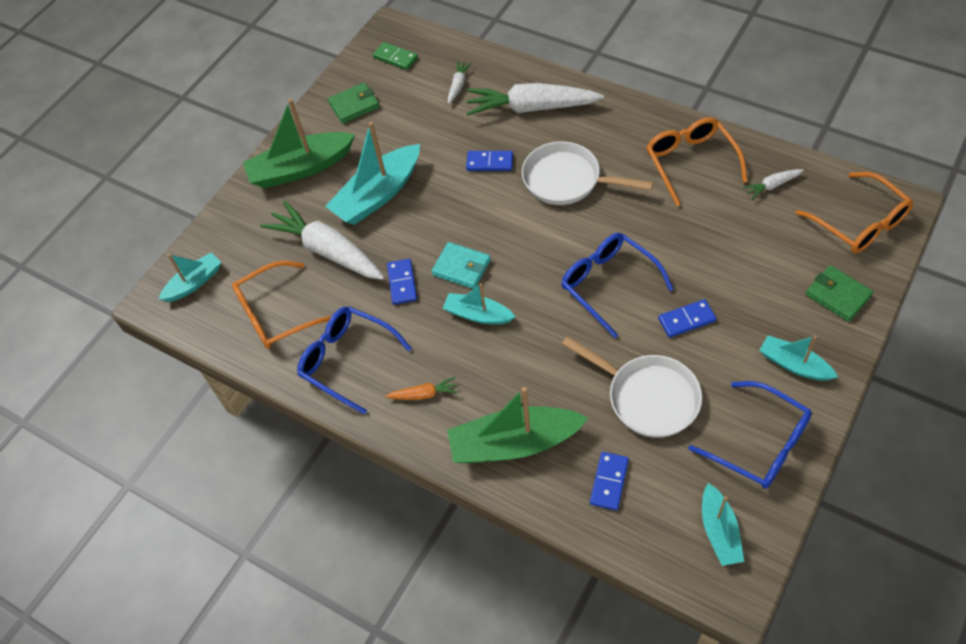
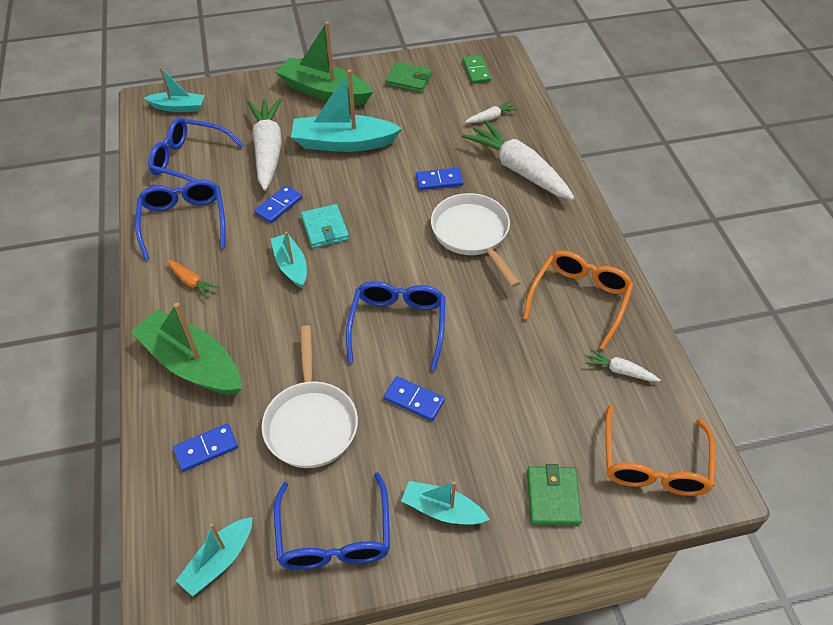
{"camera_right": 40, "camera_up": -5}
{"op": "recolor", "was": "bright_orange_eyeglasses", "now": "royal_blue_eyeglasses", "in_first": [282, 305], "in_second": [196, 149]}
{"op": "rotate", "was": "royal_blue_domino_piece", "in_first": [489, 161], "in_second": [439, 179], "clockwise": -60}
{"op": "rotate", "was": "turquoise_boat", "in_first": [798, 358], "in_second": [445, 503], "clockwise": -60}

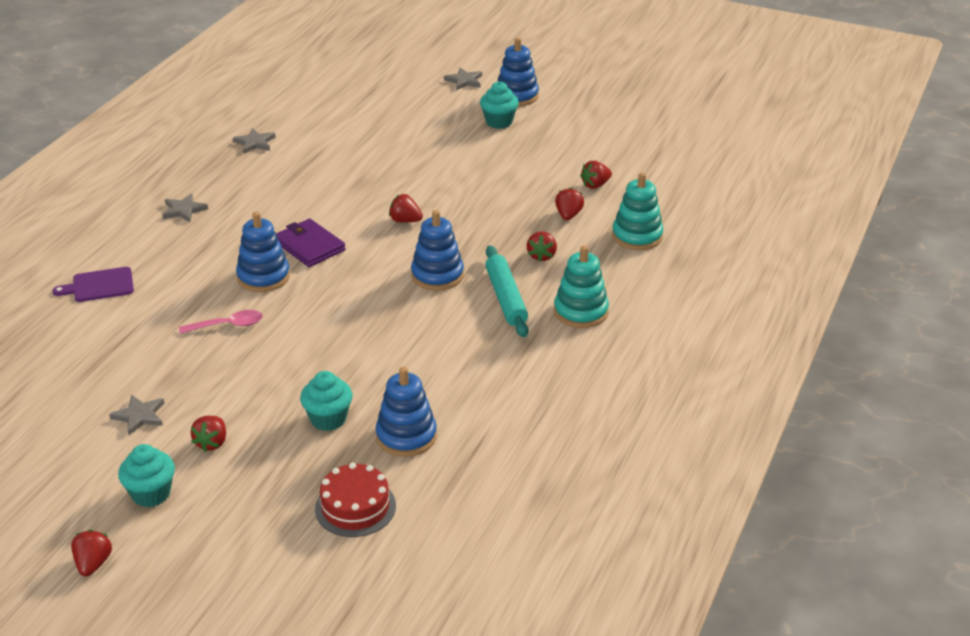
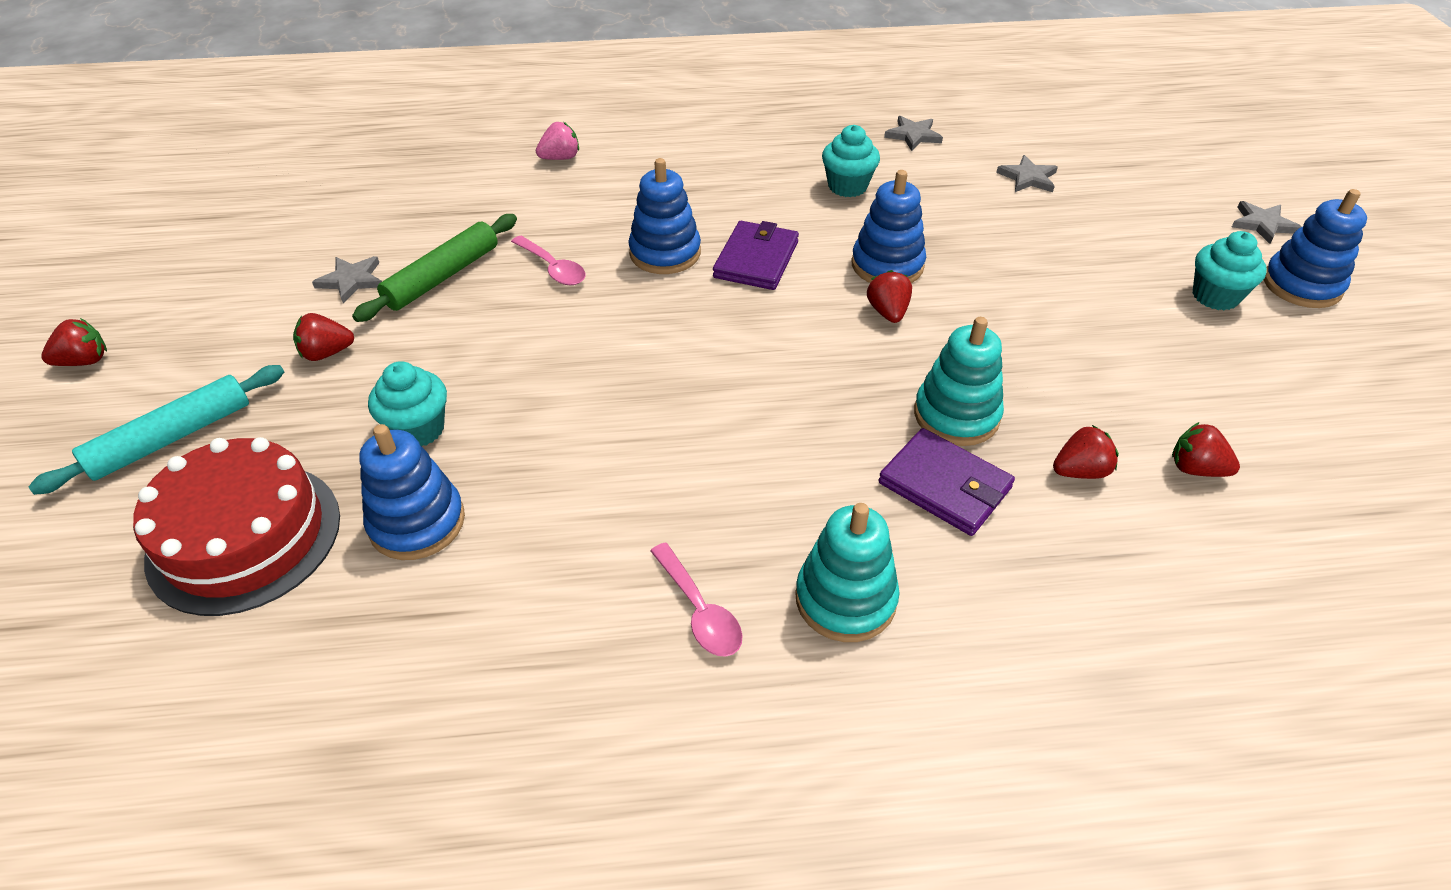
{"camera_right": 60, "camera_up": 10}
{"op": "replace", "was": "violet_cutting_board", "now": "rosy_toy_strawberry", "in_first": [93, 284], "in_second": [557, 141]}
{"op": "move", "was": "turquoise_fairy_cake", "in_first": [146, 476], "in_second": [851, 161]}
{"op": "move", "was": "ash-grey_five-pointed_star", "in_first": [185, 207], "in_second": [1027, 173]}
{"op": "resize", "was": "scarlet_cake", "in_first": [355, 500], "in_second": [236, 526], "ratio": 1.53}
{"op": "move", "was": "royal_blue_stacking_rings", "in_first": [437, 250], "in_second": [889, 226]}
{"op": "move", "was": "turquoise_rolling_pin", "in_first": [506, 291], "in_second": [156, 430]}
{"op": "replace", "was": "scarlet_toy_strawberry", "now": "violet_card_wallet", "in_first": [542, 247], "in_second": [947, 482]}
{"op": "move", "was": "turquoise_stacking_rings", "in_first": [638, 211], "in_second": [959, 381]}
{"op": "insert", "now": "leaf-green_rolling_pin", "in_second": [434, 268]}
{"op": "insert", "now": "rosy_teaspoon", "in_second": [696, 599]}

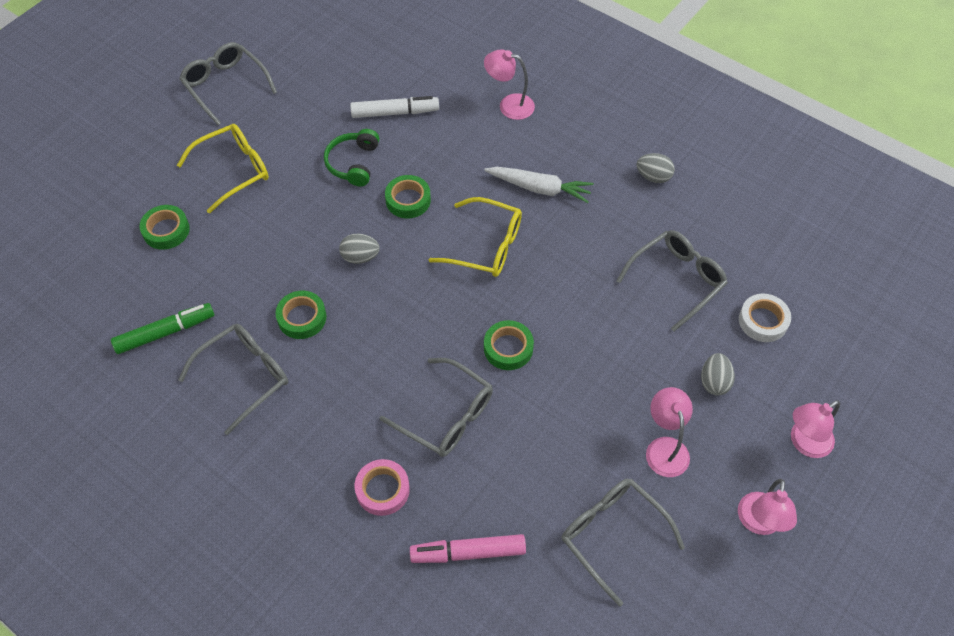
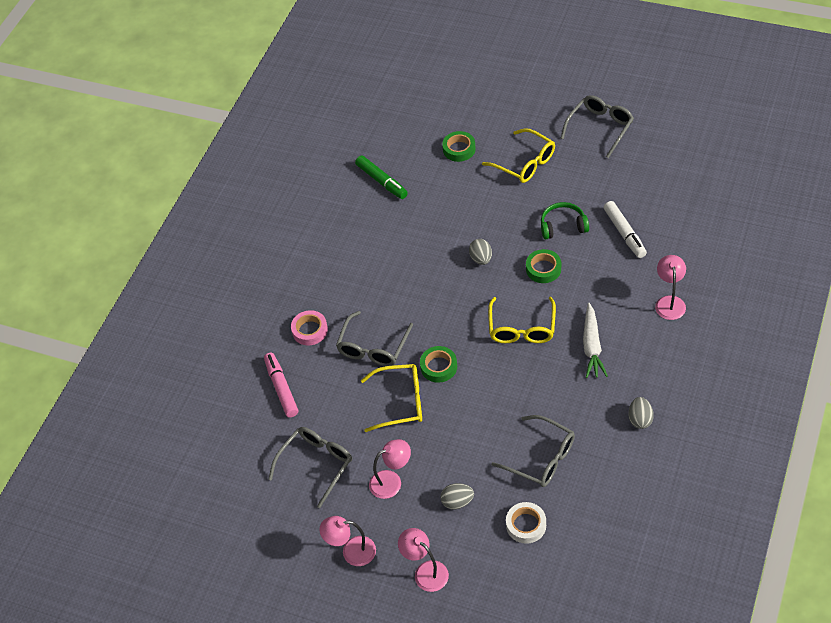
{"camera_right": 80, "camera_up": -5}
{"op": "delete", "was": "ash-grey_eyeglasses", "in_first": [233, 379]}
{"op": "delete", "was": "leaf-green_roll_of_tape", "in_first": [300, 315]}
{"op": "insert", "now": "yellow_eyeglasses", "in_second": [391, 398]}

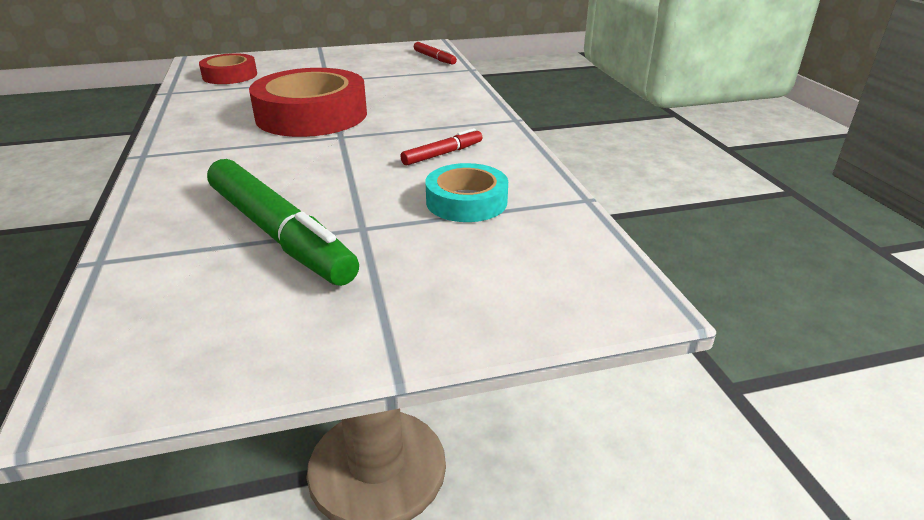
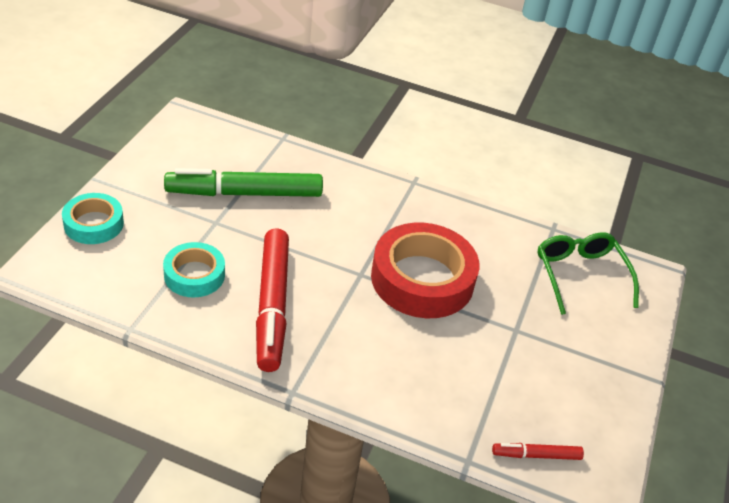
{"camera_right": 120, "camera_up": 10}
{"op": "replace", "was": "scarlet_roll_of_tape", "now": "leaf-green_eyeglasses", "in_first": [228, 68], "in_second": [588, 273]}
{"op": "resize", "was": "scarlet_marker_pen", "in_first": [442, 146], "in_second": [272, 300], "ratio": 2.15}
{"op": "insert", "now": "turquoise_roll_of_tape", "in_second": [93, 218]}

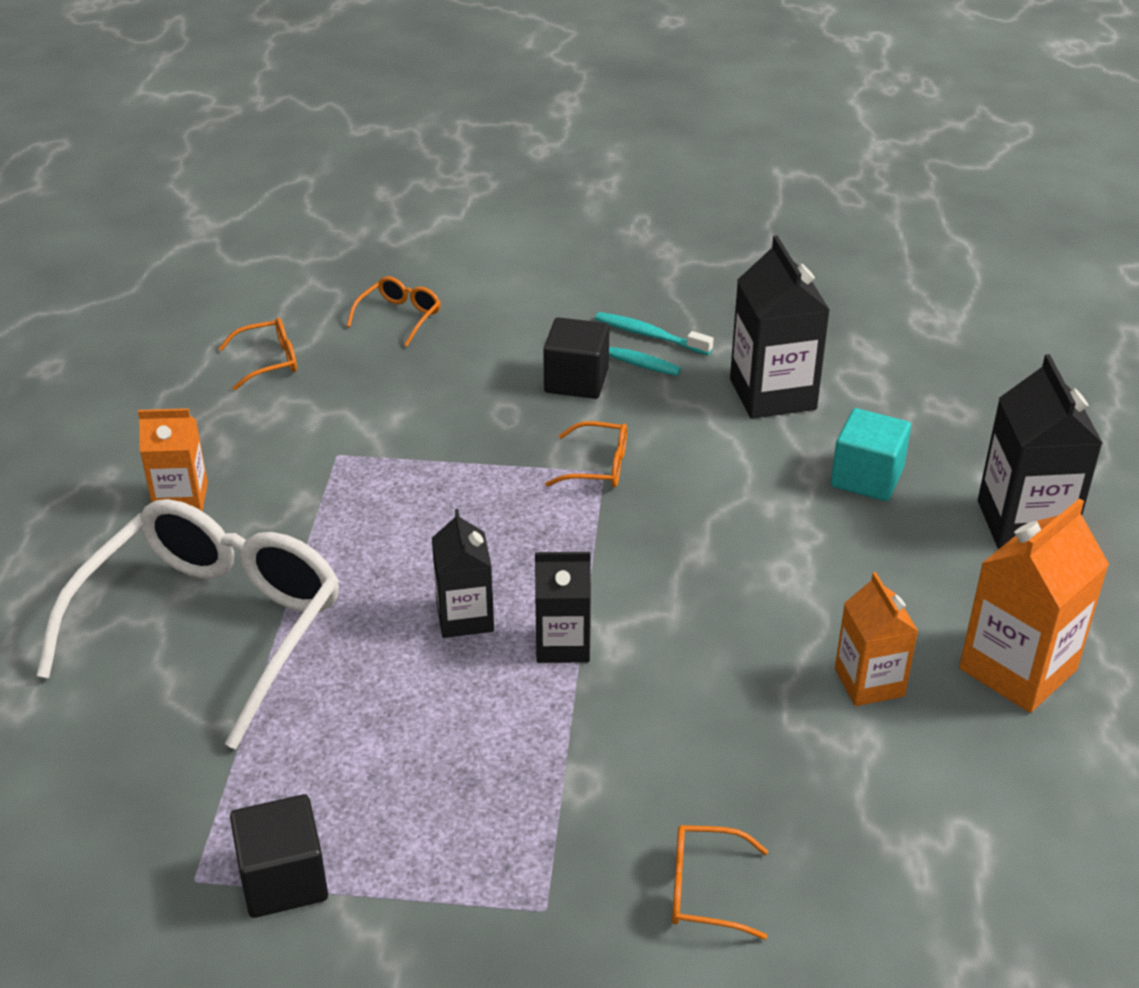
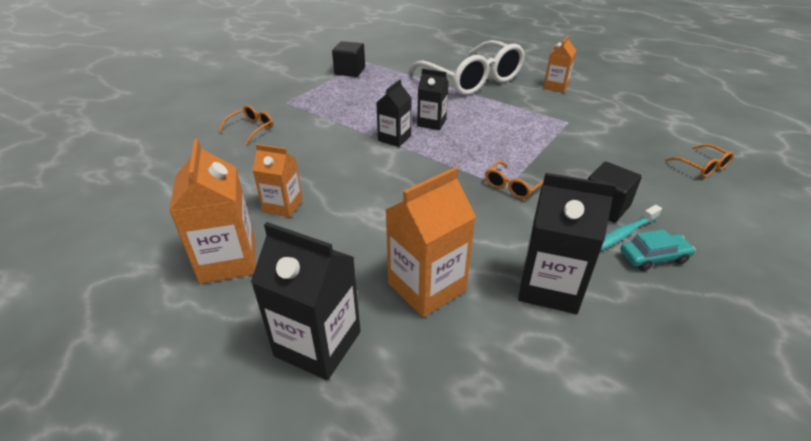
{"camera_right": 120, "camera_up": 0}
{"op": "delete", "was": "bright_orange_eyeglasses", "in_first": [257, 354]}
{"op": "replace", "was": "turquoise_dental_brush", "now": "turquoise_toy_car", "in_first": [654, 333], "in_second": [658, 250]}
{"op": "replace", "was": "turquoise_solid_cube", "now": "bright_orange_milk_carton", "in_first": [871, 454], "in_second": [430, 242]}

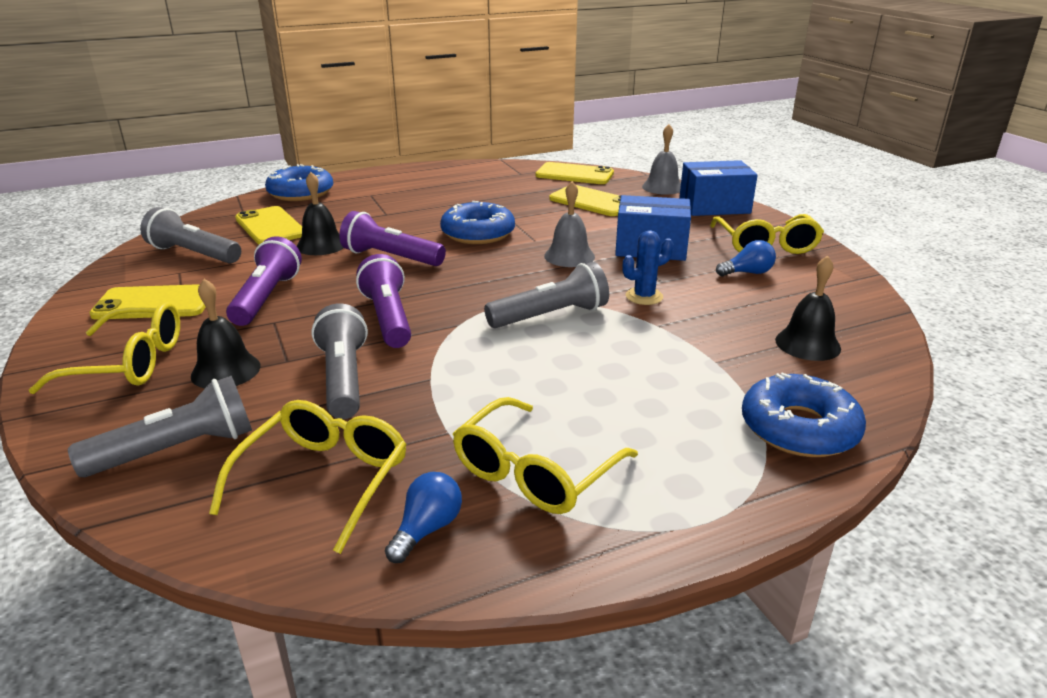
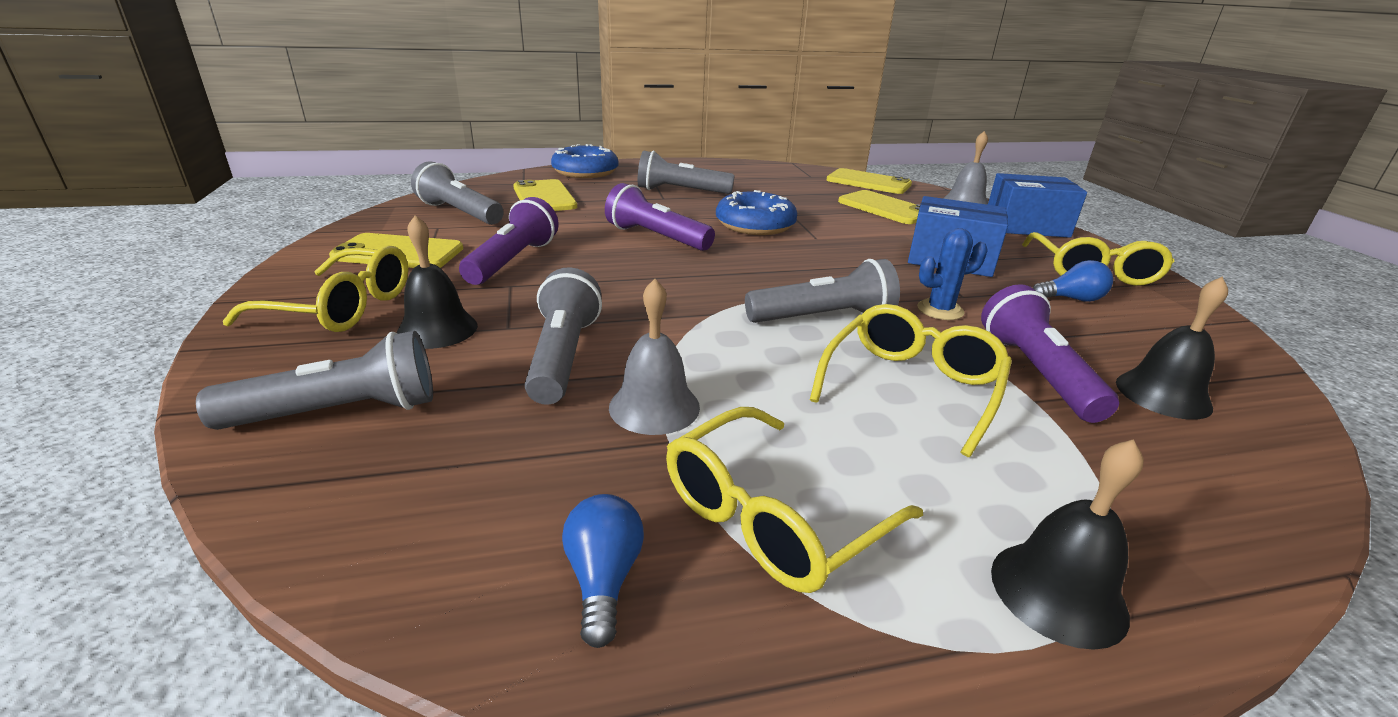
{"camera_right": 10, "camera_up": 0}
{"op": "move", "was": "yellow_eyeglasses", "in_first": [308, 477], "in_second": [911, 380]}
{"op": "move", "was": "jet-black_hand_bell", "in_first": [320, 213], "in_second": [1067, 544]}
{"op": "move", "was": "violet_flashlight", "in_first": [383, 301], "in_second": [1050, 353]}
{"op": "rotate", "was": "royal_blue_lightbulb", "in_first": [423, 517], "in_second": [603, 571], "clockwise": -45}
{"op": "move", "was": "ash-grey_hand_bell", "in_first": [569, 224], "in_second": [654, 357]}
{"op": "delete", "was": "royal_blue_doughnut", "in_first": [804, 415]}
{"op": "insert", "now": "ash-grey_flashlight", "in_second": [686, 172]}

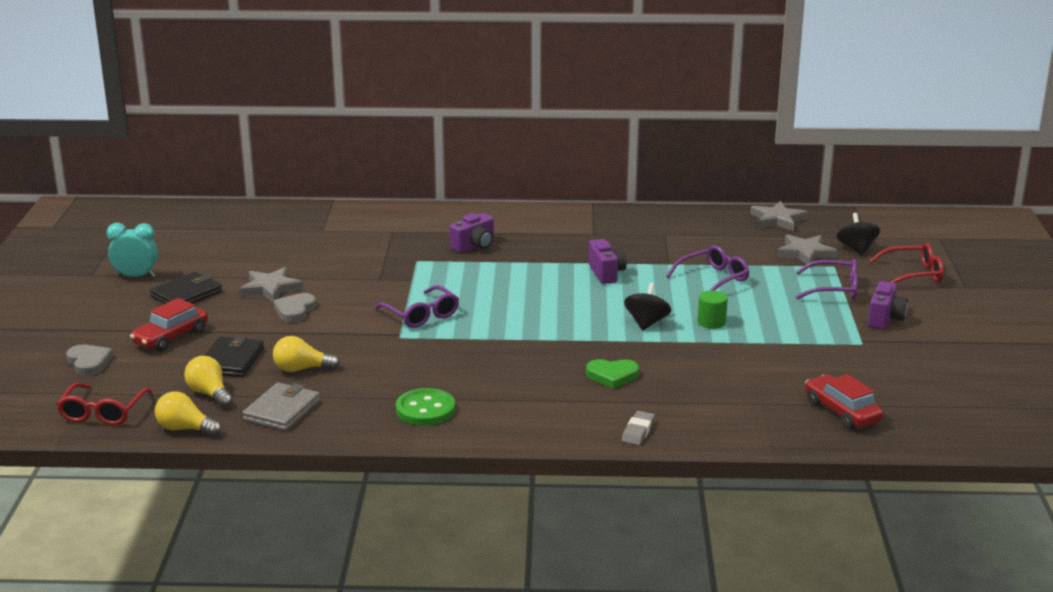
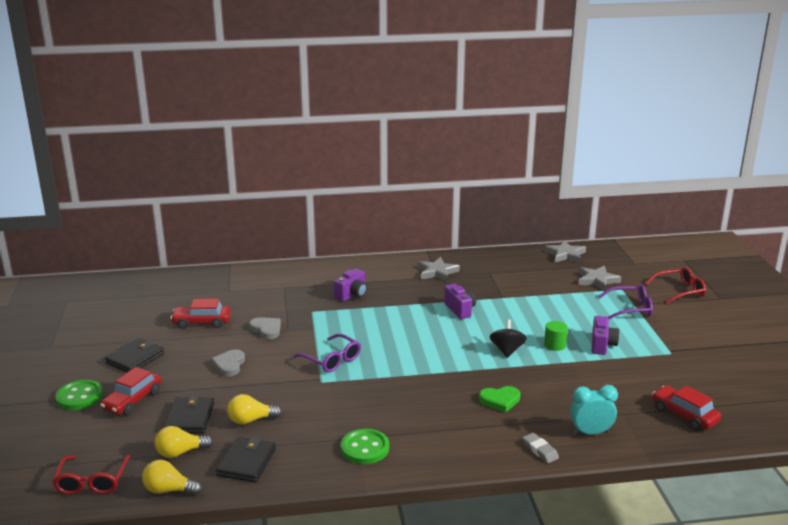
{"camera_right": -10, "camera_up": 0}
{"op": "move", "was": "ash-grey_love_heart", "in_first": [89, 360], "in_second": [265, 328]}
{"op": "move", "was": "turquoise_clock", "in_first": [132, 250], "in_second": [594, 410]}
{"op": "rotate", "was": "yellow_lightbulb", "in_first": [208, 382], "in_second": [184, 442], "clockwise": -60}
{"op": "move", "was": "ash-grey_five-pointed_star", "in_first": [271, 285], "in_second": [438, 269]}
{"op": "recolor", "was": "ash-grey_card_wallet", "now": "jet-black_card_wallet", "in_first": [281, 406], "in_second": [246, 459]}
{"op": "rotate", "was": "ash-grey_eraser", "in_first": [638, 428], "in_second": [541, 448], "clockwise": -45}
{"op": "delete", "was": "violet_eyeglasses", "in_first": [707, 268]}
{"op": "delete", "was": "jet-black_spinning_top", "in_first": [858, 234]}
{"op": "move", "was": "violet_compact_camera", "in_first": [888, 305], "in_second": [606, 335]}
{"op": "insert", "now": "leaf-green_shirt_button", "in_second": [79, 395]}
{"op": "insert", "now": "scarlet_toy_car", "in_second": [201, 314]}

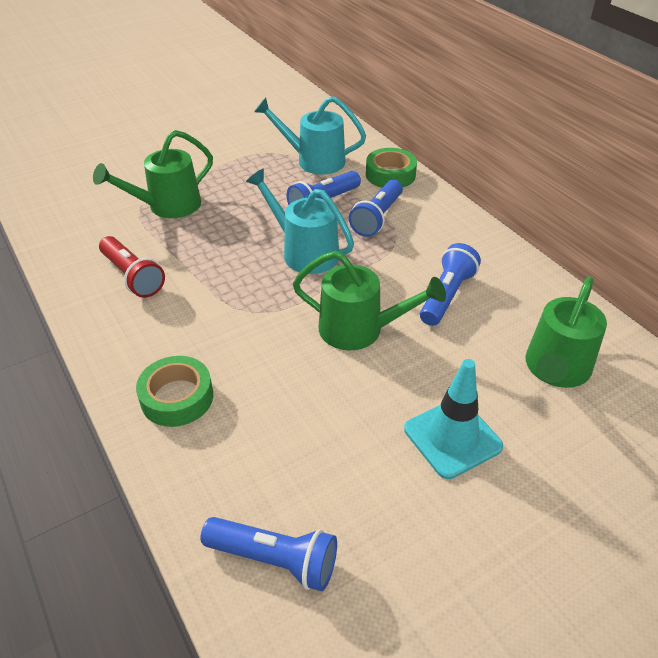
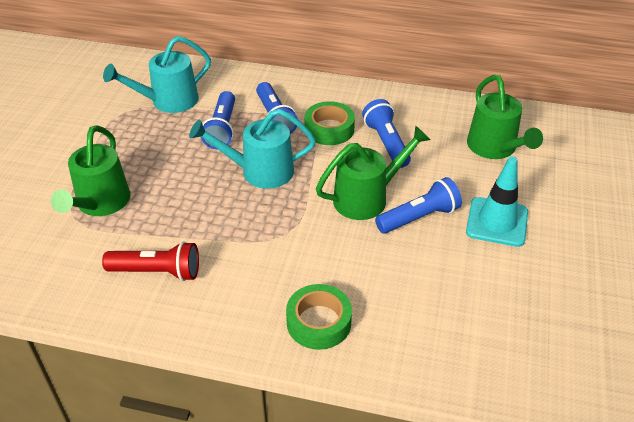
{"camera_right": -45, "camera_up": 0}
{"op": "move", "was": "royal_blue_flashlight", "in_first": [268, 554], "in_second": [418, 205]}
{"op": "move", "was": "leaf-green_roll_of_tape", "in_first": [391, 168], "in_second": [330, 123]}

